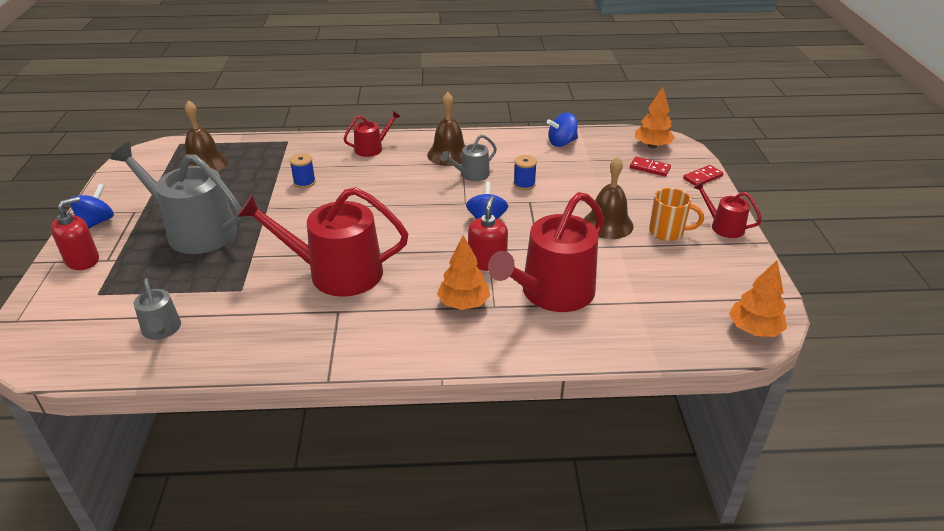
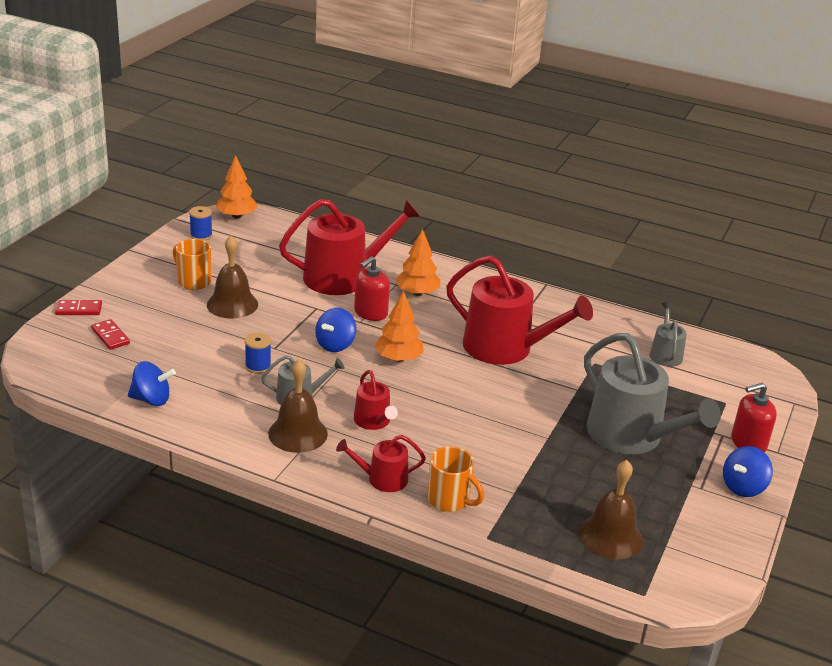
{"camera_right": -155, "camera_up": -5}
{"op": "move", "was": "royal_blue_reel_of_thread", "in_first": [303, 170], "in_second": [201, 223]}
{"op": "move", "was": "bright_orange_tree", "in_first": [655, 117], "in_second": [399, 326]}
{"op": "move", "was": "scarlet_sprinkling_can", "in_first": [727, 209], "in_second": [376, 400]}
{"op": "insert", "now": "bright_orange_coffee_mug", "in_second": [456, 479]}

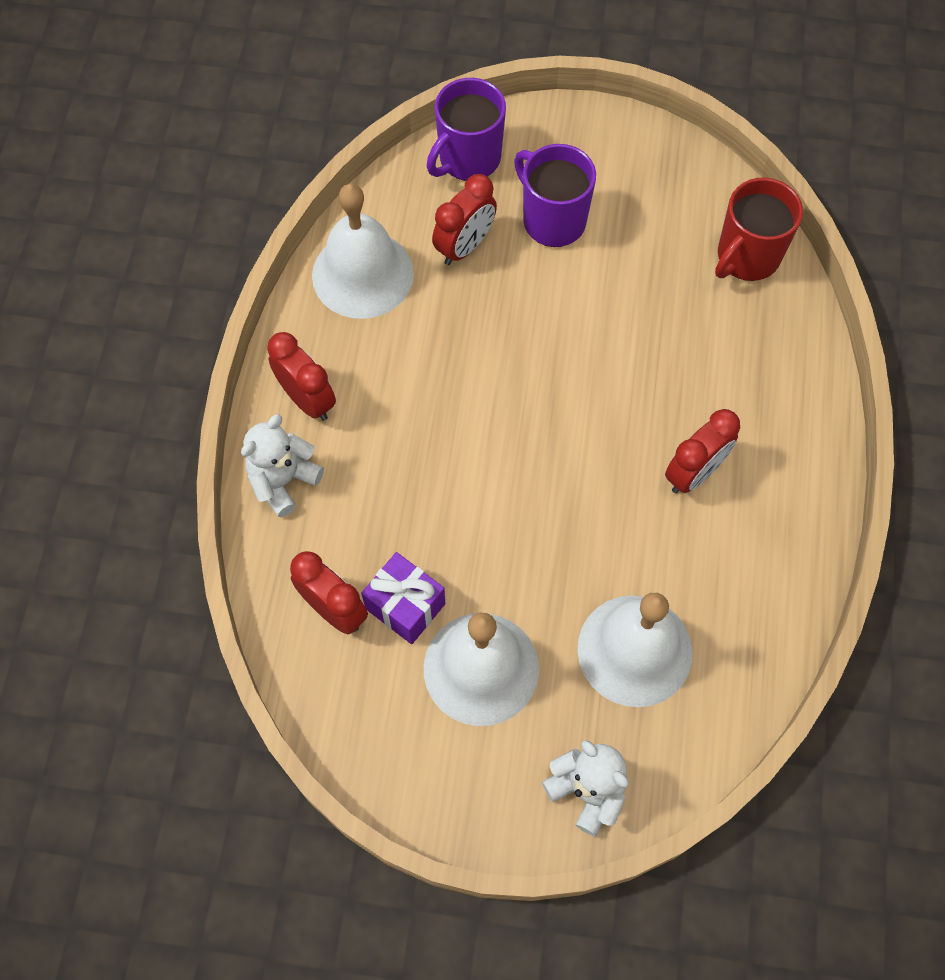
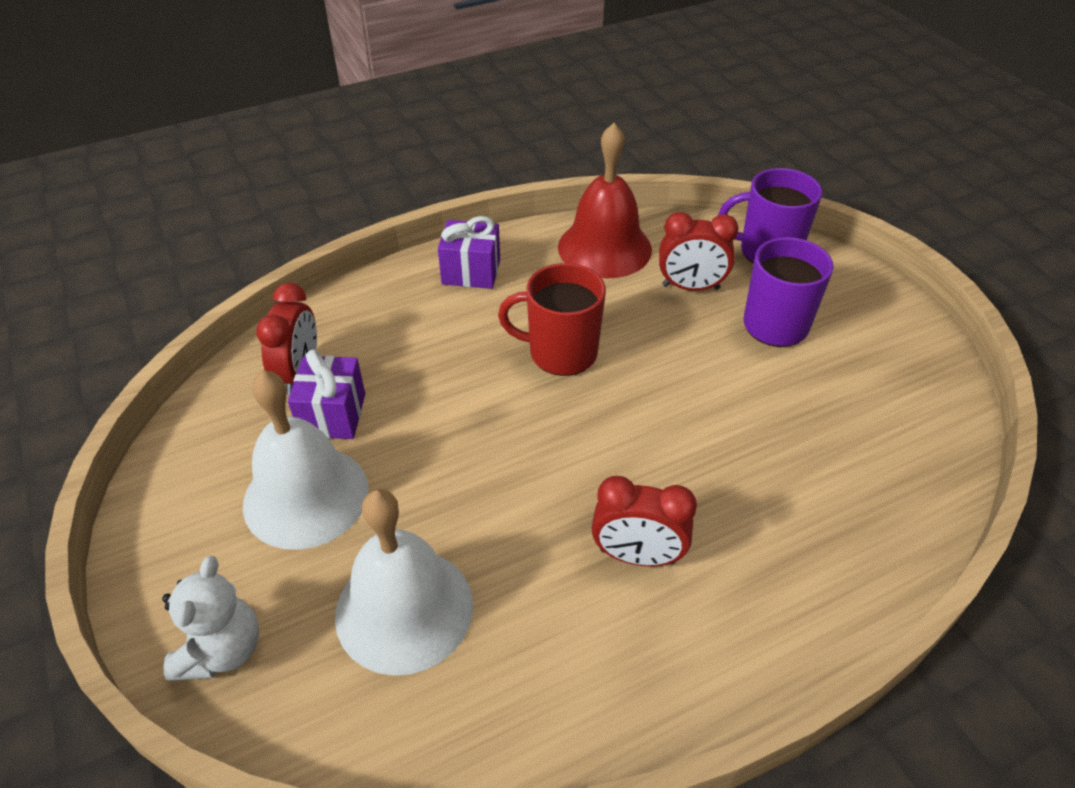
{"camera_right": 55, "camera_up": -20}
{"op": "delete", "was": "white_teddy", "in_first": [282, 466]}
{"op": "replace", "was": "scarlet_clock", "now": "violet_present", "in_first": [301, 376], "in_second": [469, 252]}
{"op": "recolor", "was": "white_hand_bell", "now": "scarlet_hand_bell", "in_first": [363, 251], "in_second": [605, 201]}
{"op": "move", "was": "scarlet_coffee_mug", "in_first": [759, 229], "in_second": [552, 319]}

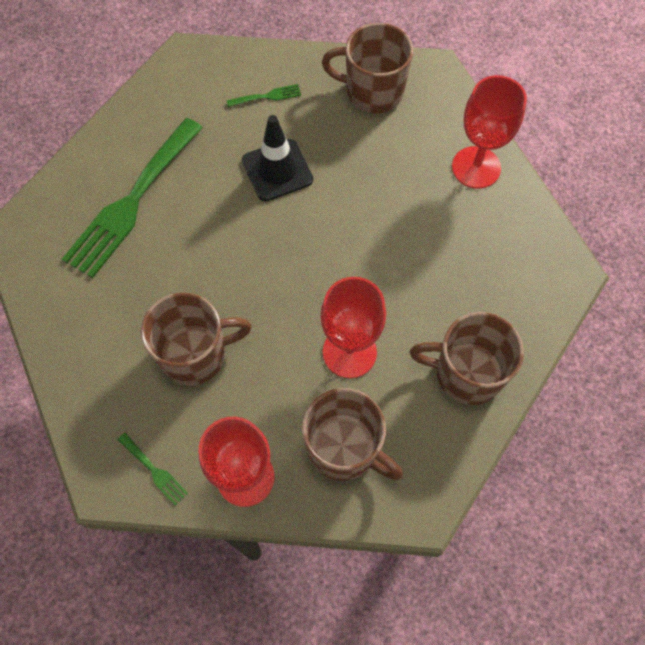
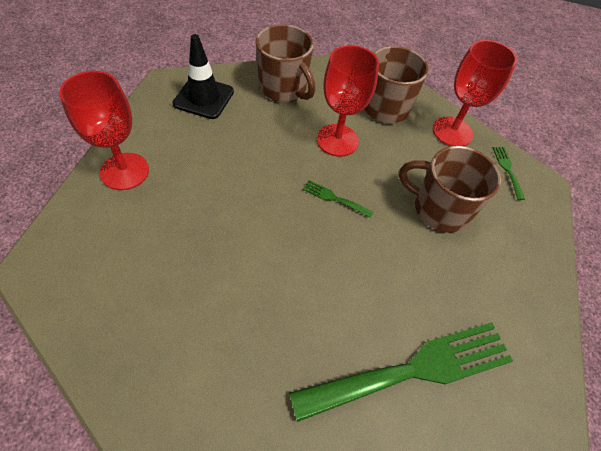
{"camera_right": -145, "camera_up": -10}
{"op": "move", "was": "leaf-green_fork", "in_first": [263, 95], "in_second": [338, 199]}
{"op": "move", "was": "jet-black_traffic_cone", "in_first": [277, 158], "in_second": [203, 76]}
{"op": "delete", "was": "russet_coffee_mug", "in_first": [367, 68]}

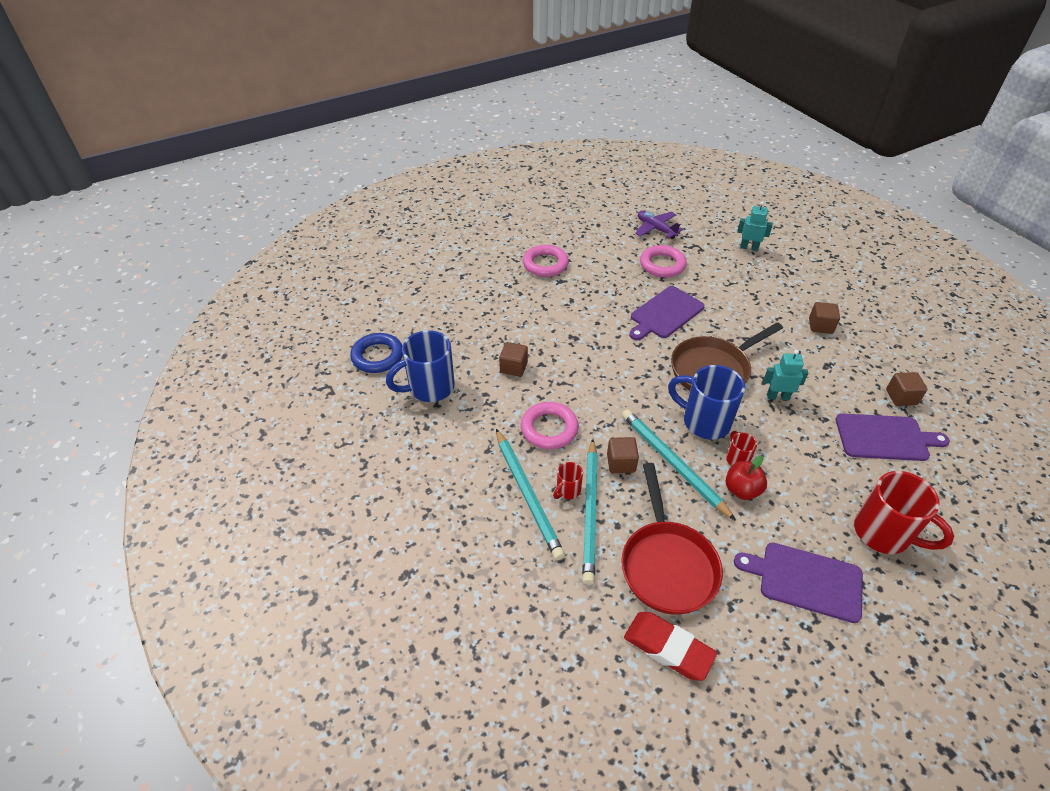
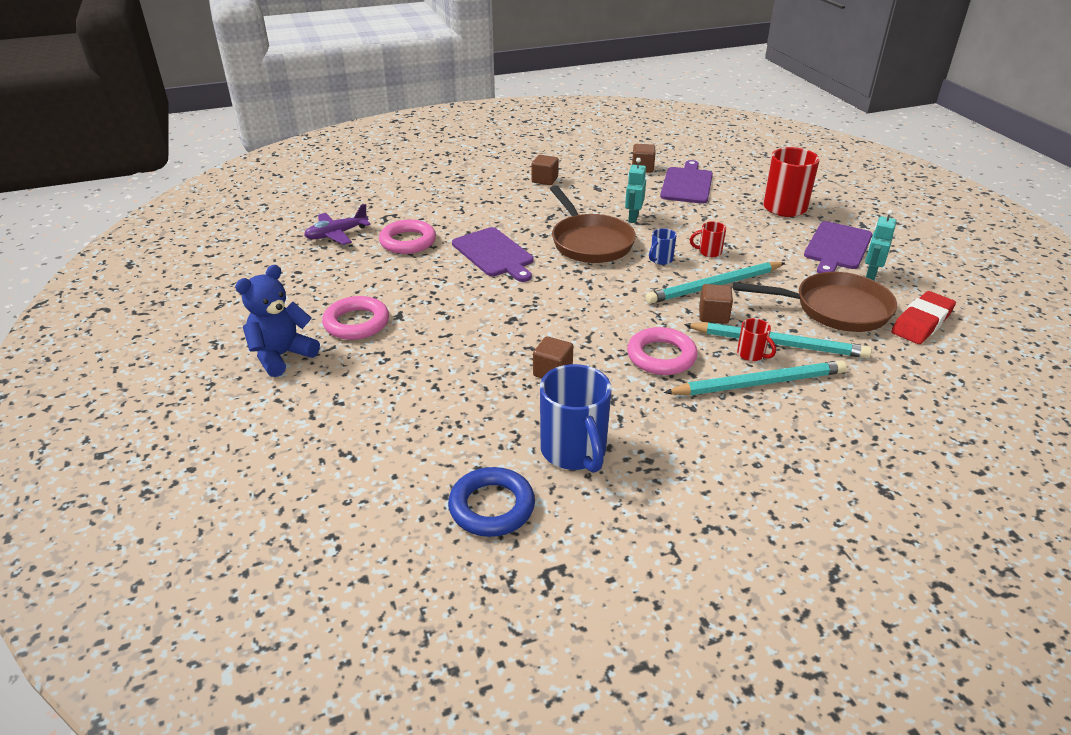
{"camera_right": -80, "camera_up": -10}
{"op": "recolor", "was": "scarlet_skillet", "now": "russet_skillet", "in_first": [672, 538], "in_second": [815, 302]}
{"op": "resize", "was": "royal_blue_coffee_mug", "in_first": [706, 402], "in_second": [663, 246], "ratio": 0.48}
{"op": "delete", "was": "scarlet_apple", "in_first": [746, 477]}
{"op": "move", "was": "turquoise_robot_figure", "in_first": [755, 226], "in_second": [881, 245]}
{"op": "insert", "now": "royal_blue_teddy", "in_second": [277, 321]}

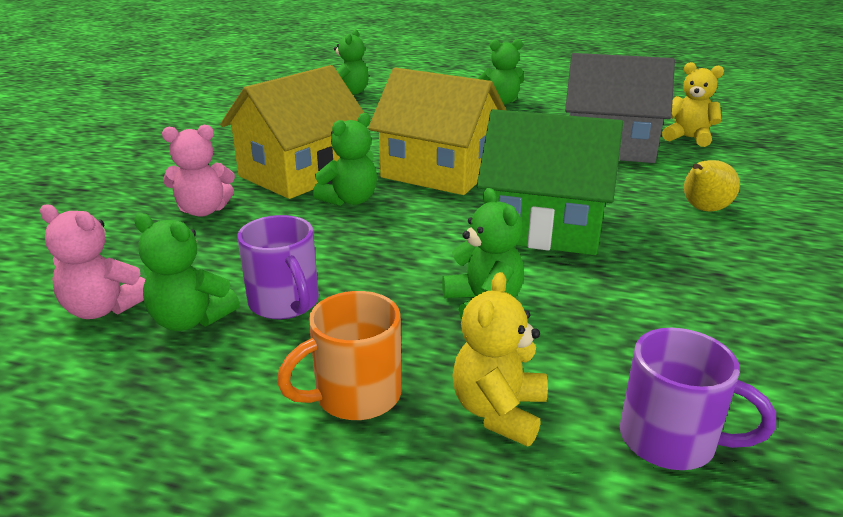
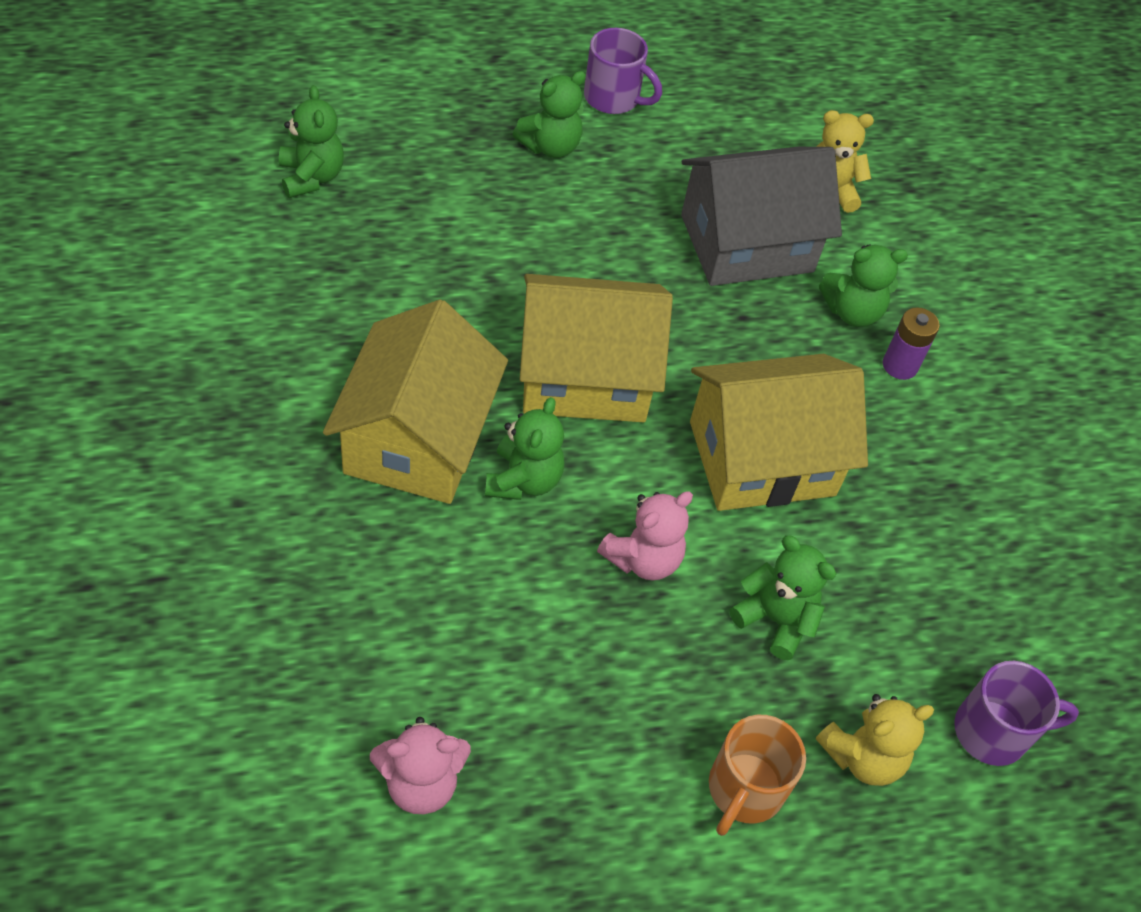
{"camera_right": -35, "camera_up": 25}
{"op": "move", "was": "leaf-green_teddy", "in_first": [187, 272], "in_second": [863, 286]}
{"op": "move", "was": "rosy_teddy", "in_first": [198, 171], "in_second": [645, 535]}
{"op": "move", "was": "violet_coffee_mug", "in_first": [278, 267], "in_second": [623, 71]}
{"op": "rotate", "was": "yellow_teddy", "in_first": [500, 359], "in_second": [875, 740], "clockwise": -105}
{"op": "recolor", "was": "leaf-green_toy_house", "now": "yellow_toy_house", "in_first": [550, 182], "in_second": [779, 432]}
{"op": "replace", "was": "yellow_pear_fruit", "now": "violet_AA_battery", "in_first": [712, 185], "in_second": [911, 343]}

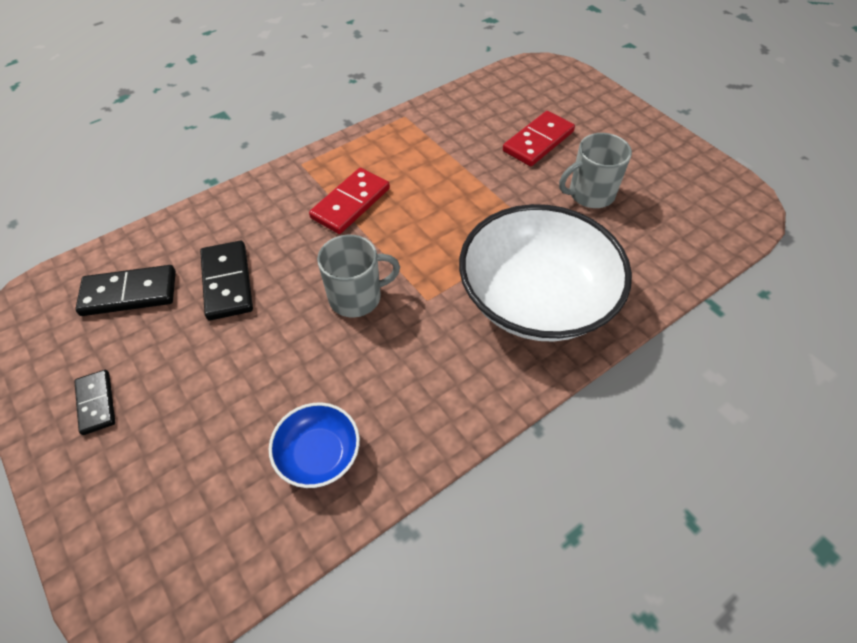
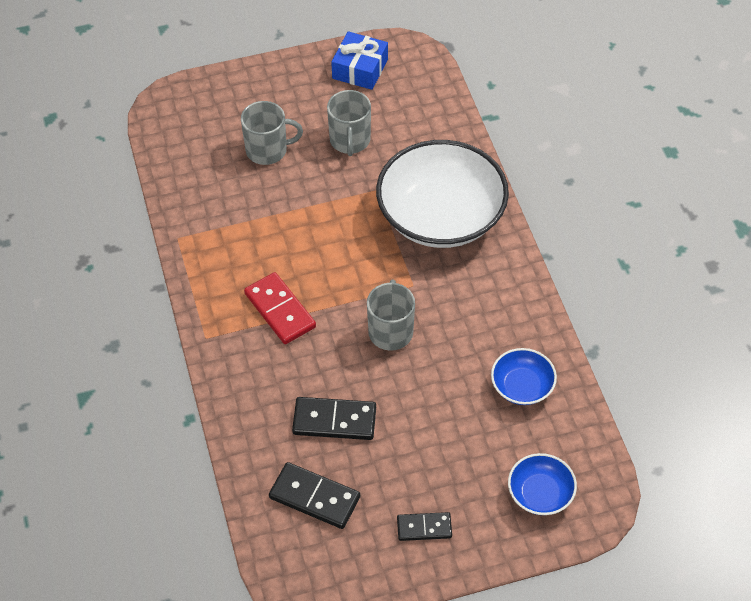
{"camera_right": -70, "camera_up": 0}
{"op": "rotate", "was": "jet-black_domino_piece", "in_first": [125, 290], "in_second": [314, 495], "clockwise": -75}
{"op": "replace", "was": "scarlet_domino_piece", "now": "ash-grey_coffee_mug", "in_first": [539, 138], "in_second": [272, 133]}
{"op": "insert", "now": "royal_blue_present", "in_second": [359, 60]}
{"op": "insert", "now": "royal_blue_serving_bowl", "in_second": [542, 484]}

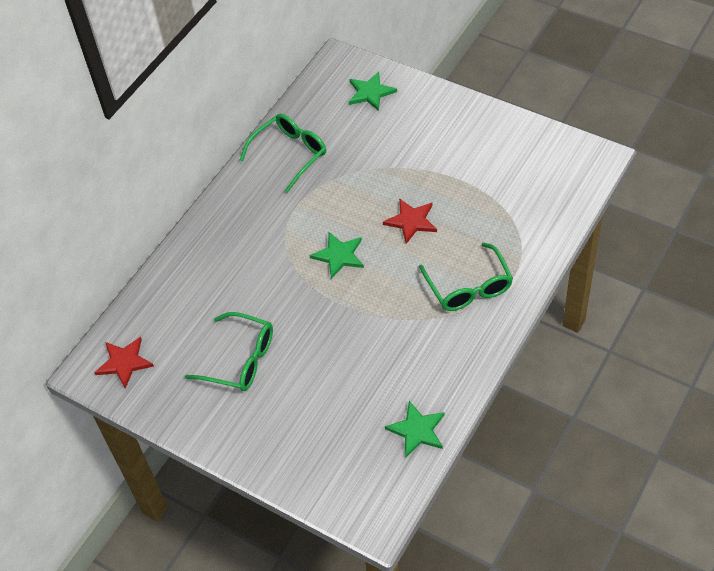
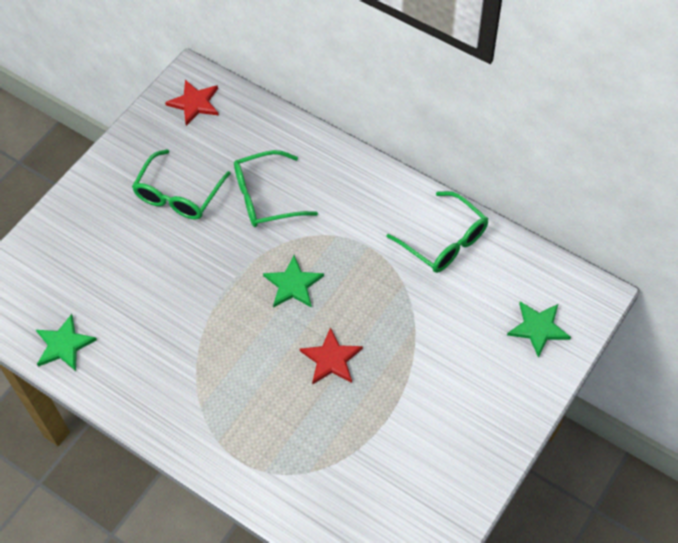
{"camera_right": 90, "camera_up": 5}
{"op": "move", "was": "leaf-green_eyeglasses", "in_first": [466, 277], "in_second": [276, 188]}

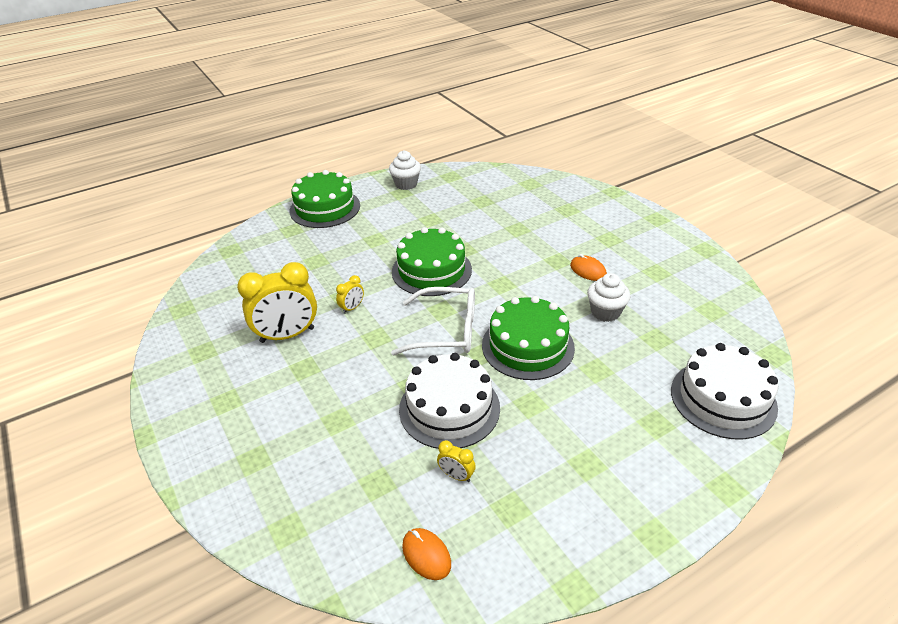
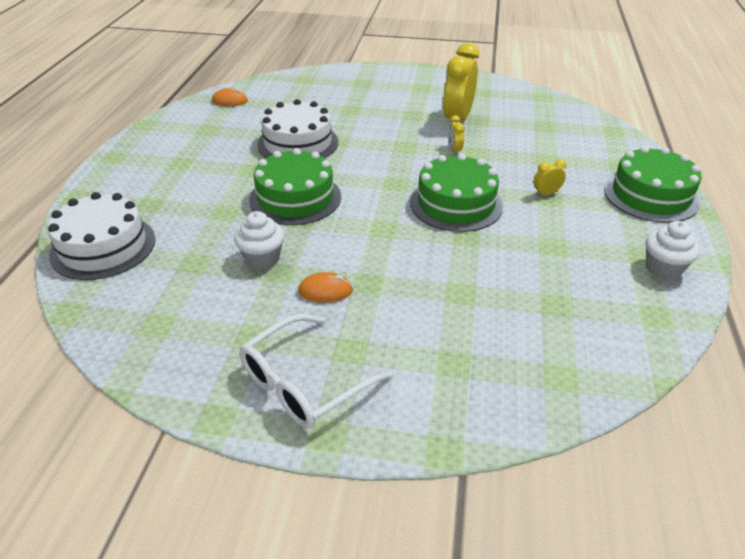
{"camera_right": 130, "camera_up": 0}
{"op": "move", "was": "white_eyeglasses", "in_first": [433, 321], "in_second": [316, 371]}
{"op": "move", "was": "yellow_clock", "in_first": [456, 461], "in_second": [550, 177]}

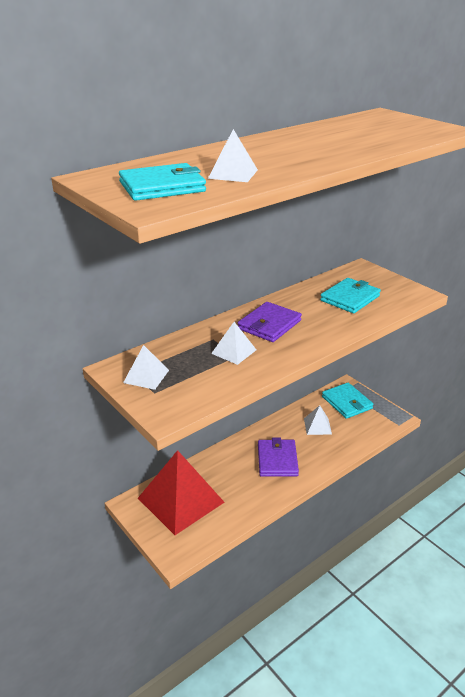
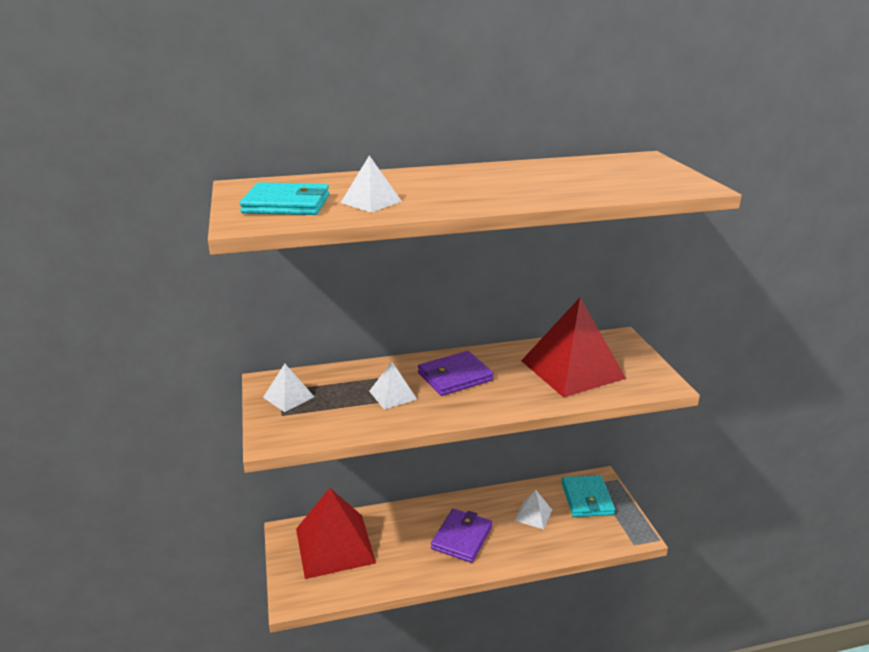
{"camera_right": 25, "camera_up": -5}
{"op": "replace", "was": "turquoise_card_wallet", "now": "scarlet_solid_pyramid", "in_first": [350, 295], "in_second": [573, 347]}

